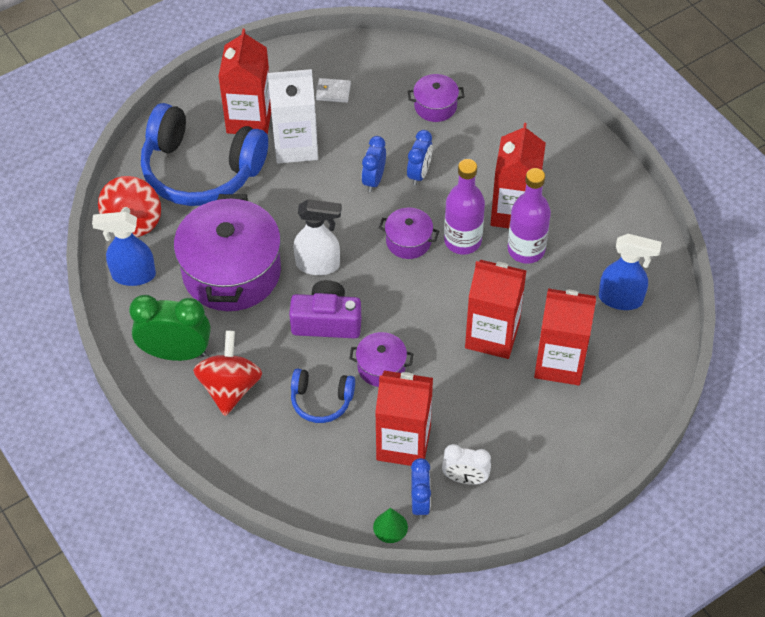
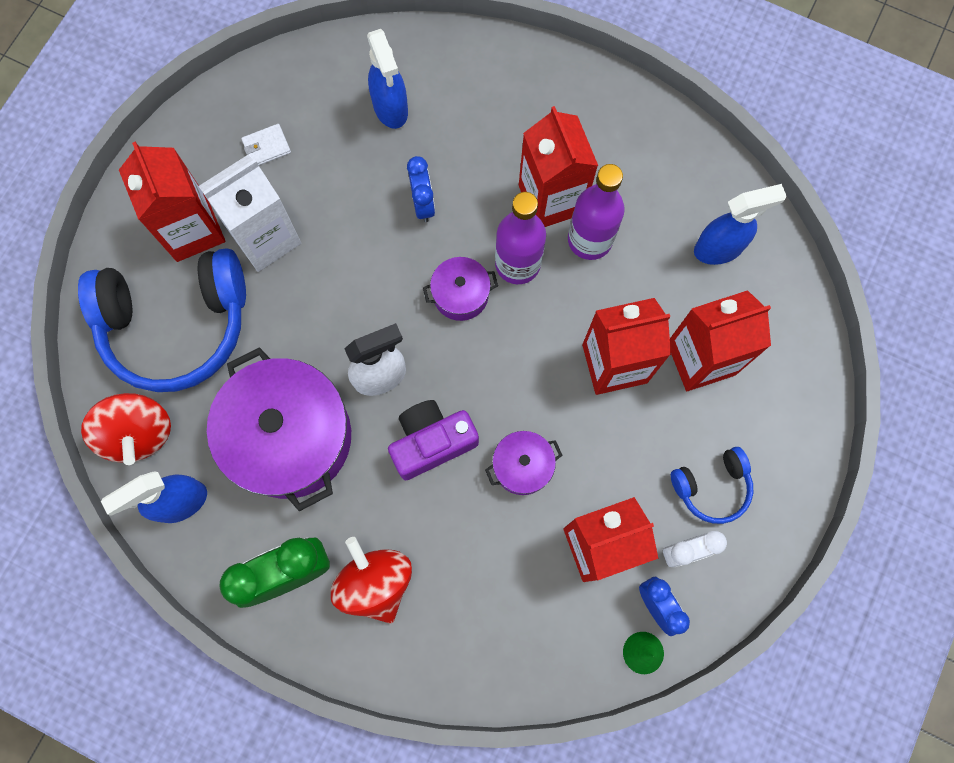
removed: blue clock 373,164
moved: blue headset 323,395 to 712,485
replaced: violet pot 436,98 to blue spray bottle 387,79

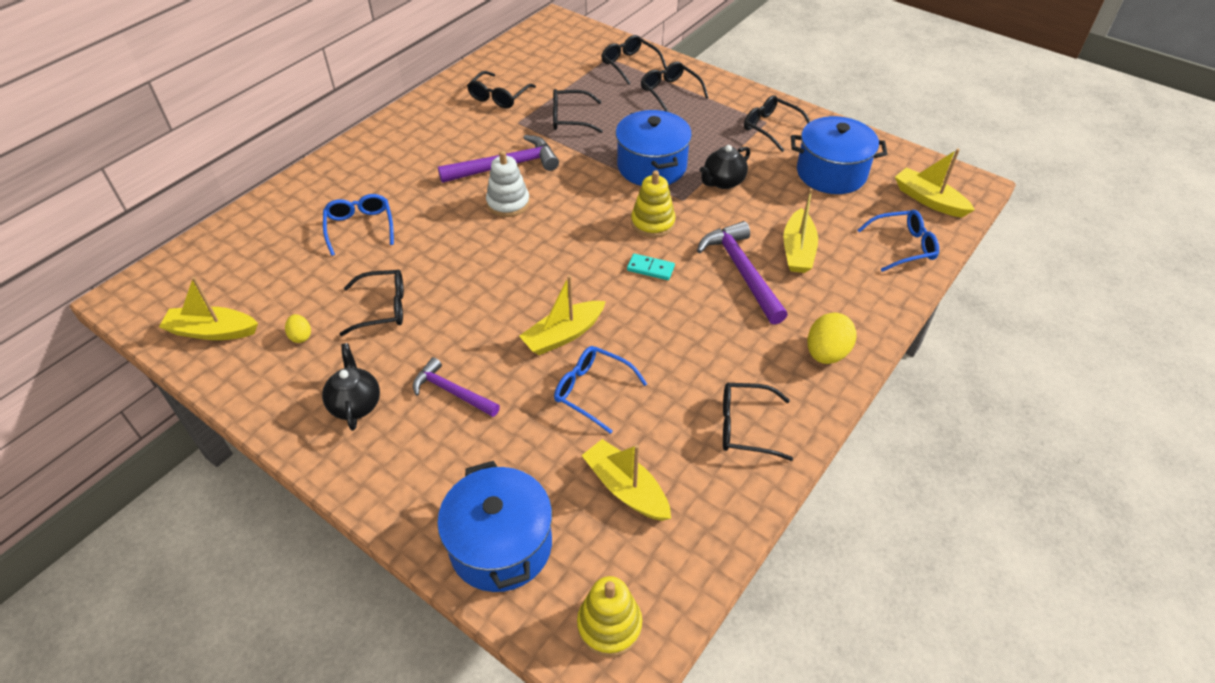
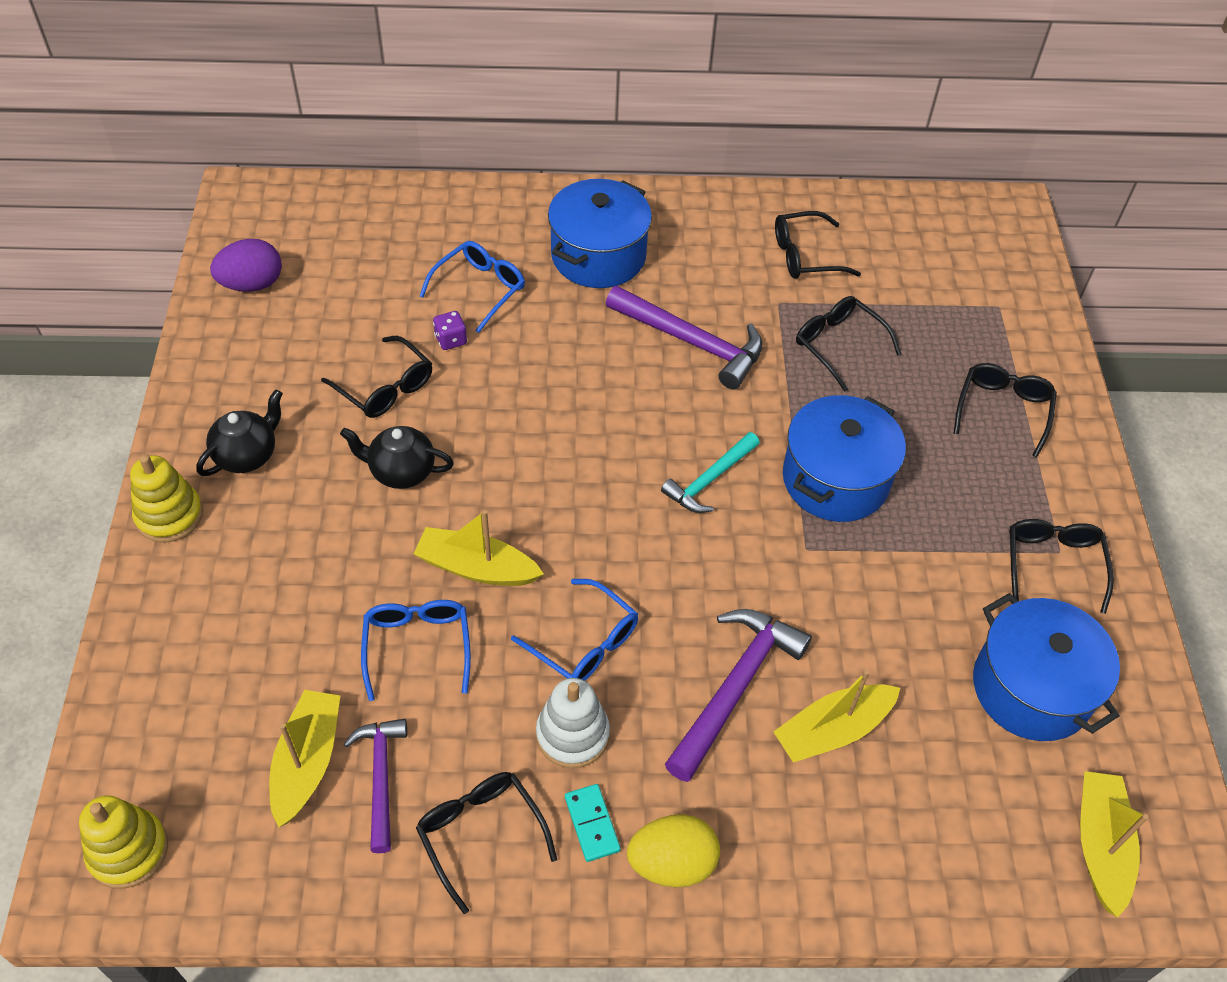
removed: golden toy egg 298,328; ebony spectacles 634,60
added: violet die 450,330; aqua hammer 710,472
moved: golden stacking toy 653,204 to 166,499; ebony teapot 725,167 to 397,457; violet hammer 456,387 to 375,785; blue spectacles 898,241 to 574,630; pure white stacking toy 508,184 to 573,723; blue pot 494,526 to 600,233; aqua domino 651,267 to 593,823
replaced: golden toy boat 208,308 to violet toy egg 246,265

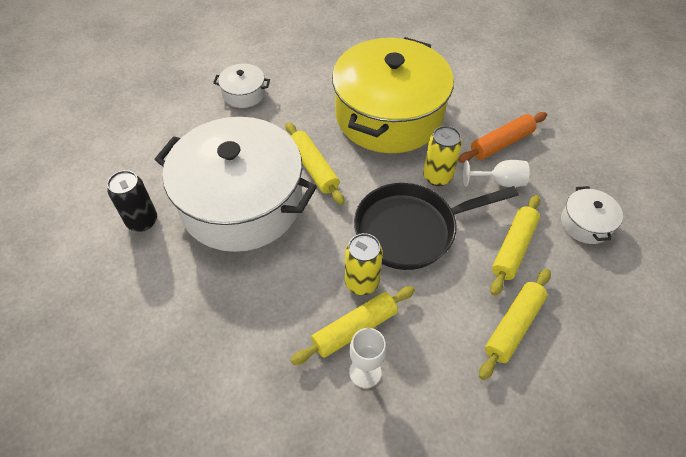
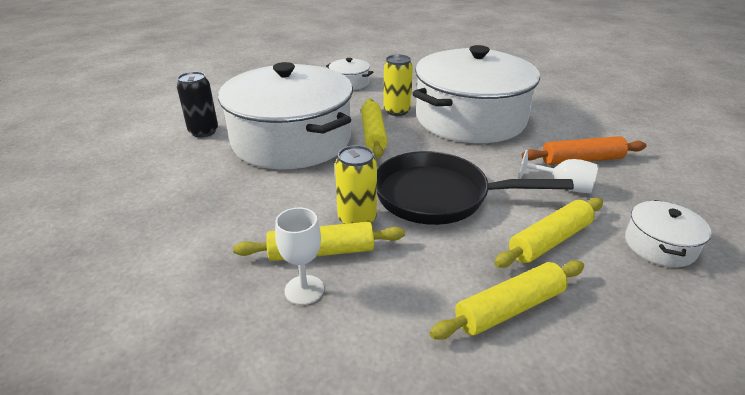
moved: golden can 442,156 to 398,85
recoloured: golden pot 393,95 to pure white pot 476,94

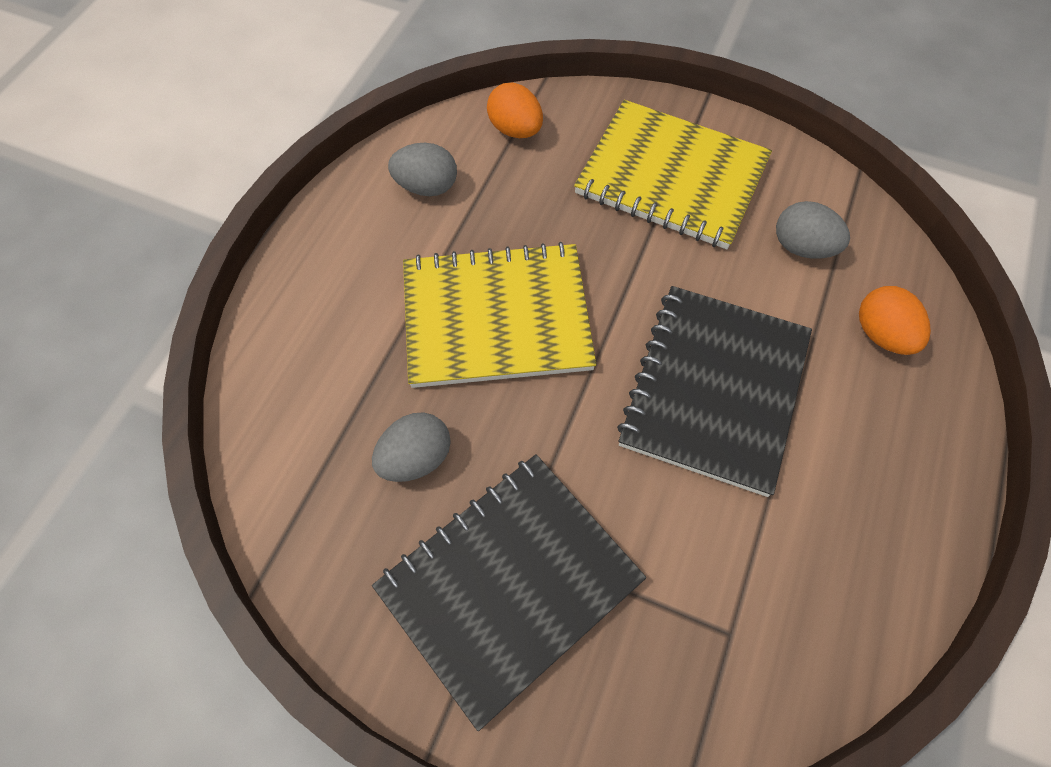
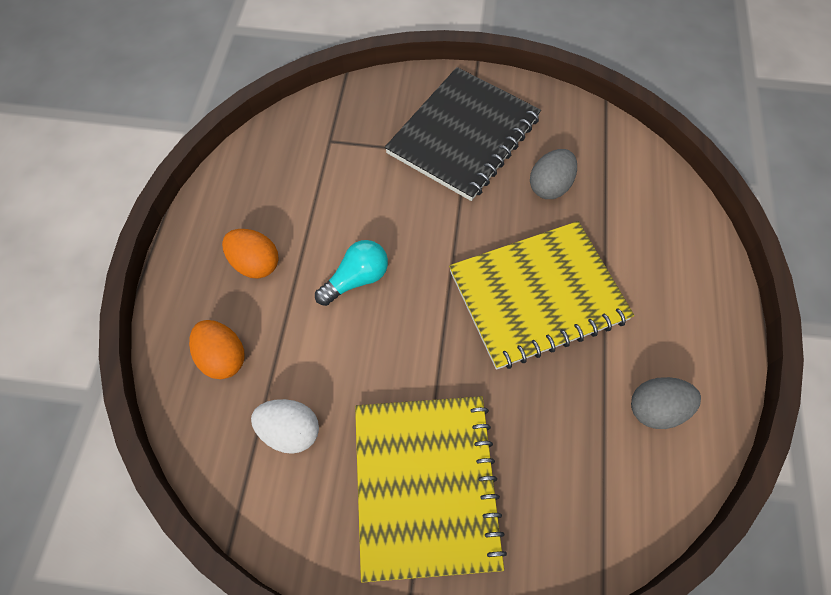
moved: orange-coloured toy egg 515,110 to 250,254
replaced: ebony exercise book 714,391 to aqua light bulb 351,273
recoloured: gray toy egg 813,230 to pure white toy egg 285,426
turned: golden exercise book 673,174 = 431,489 75 degrees clockwise

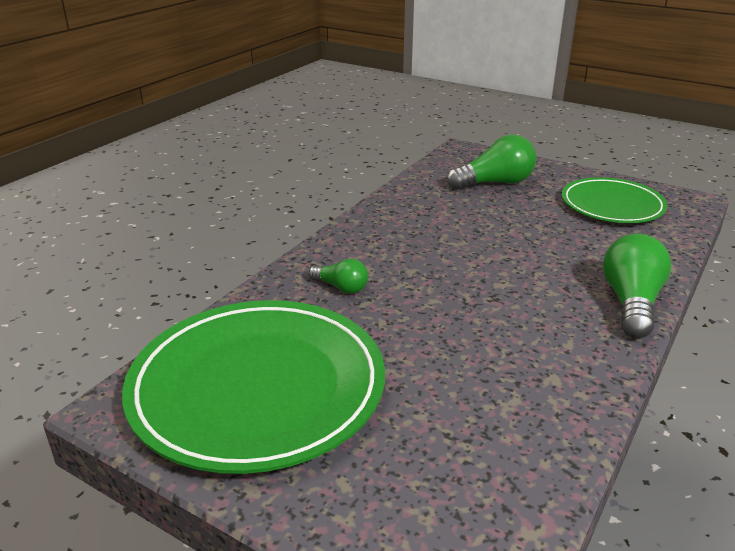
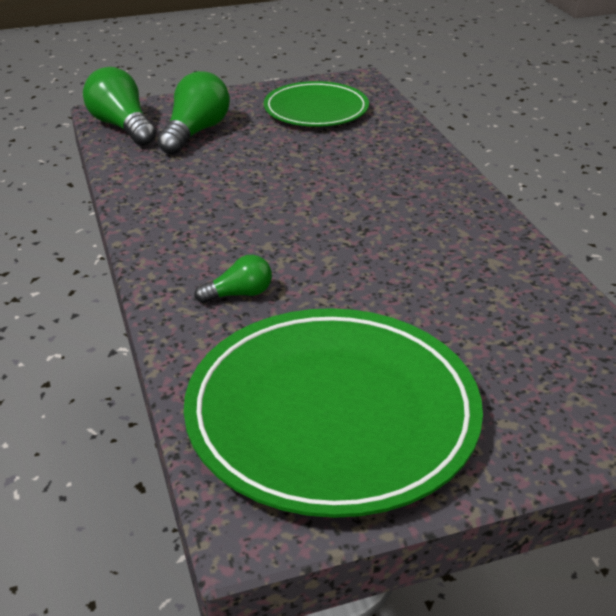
moved: emerald light bulb 637,285 to 119,106

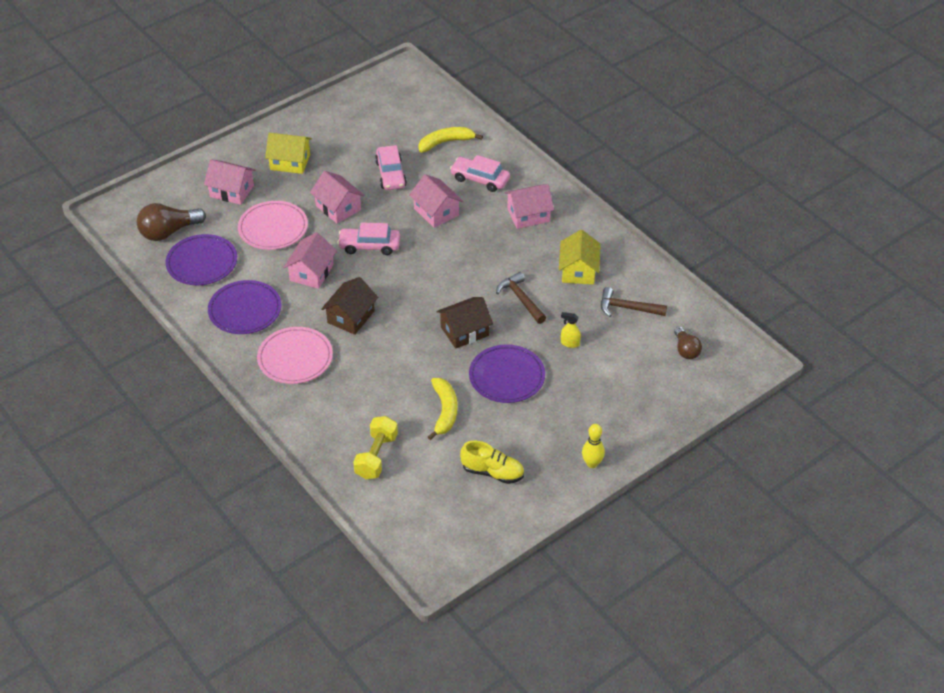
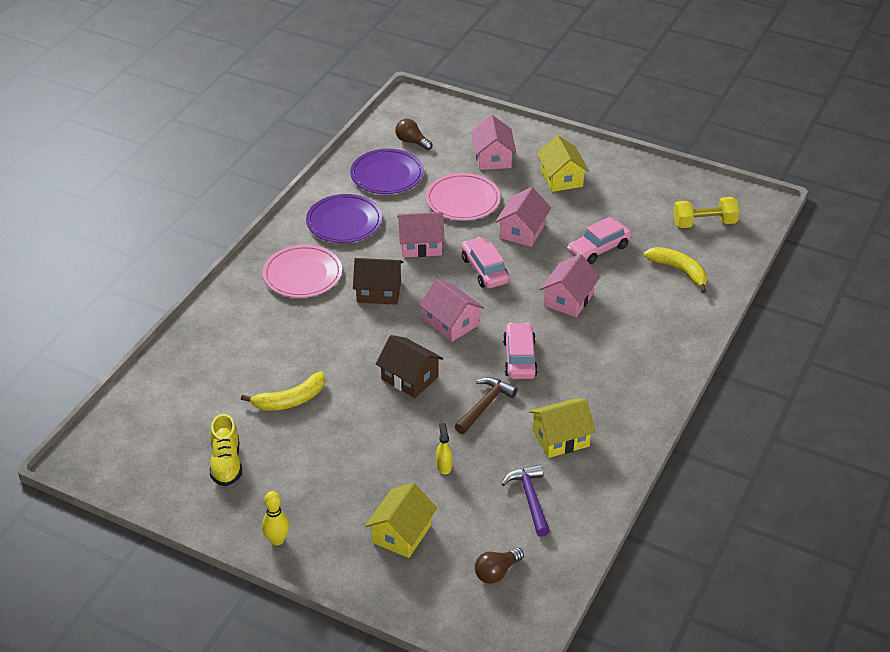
removed: violet plate 507,373
added: golden toy house 401,520
moved: rosy toy house 529,206 to 451,310; rosy toy car 480,173 to 520,351; golden dumbbell 375,447 to 706,212
recoloured: russet hammer 634,302 to violet hammer 525,500
resized: russet light bulb 171,222 = 414,134 x0.61

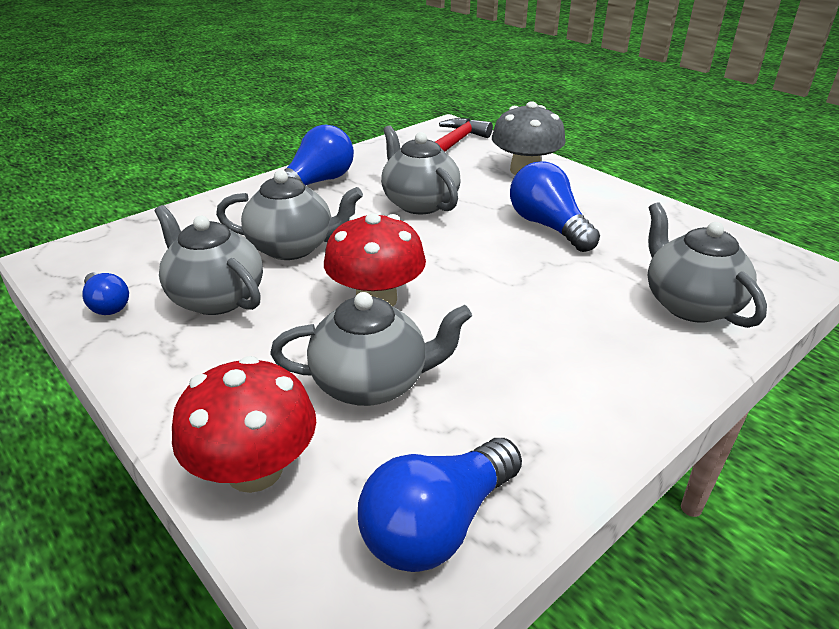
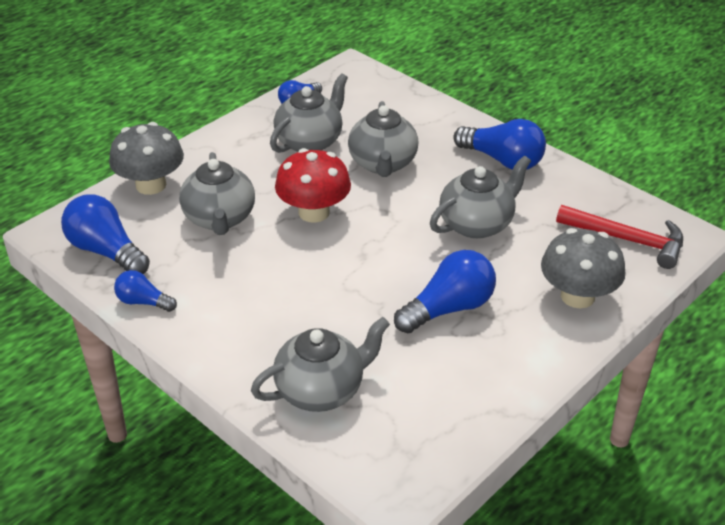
added: blue light bulb 145,291
recoloured: crimson fungus 244,424 to gray fungus 146,158

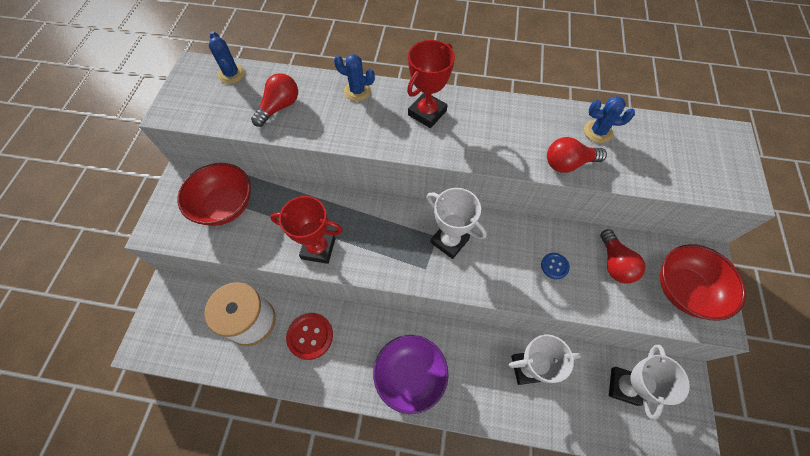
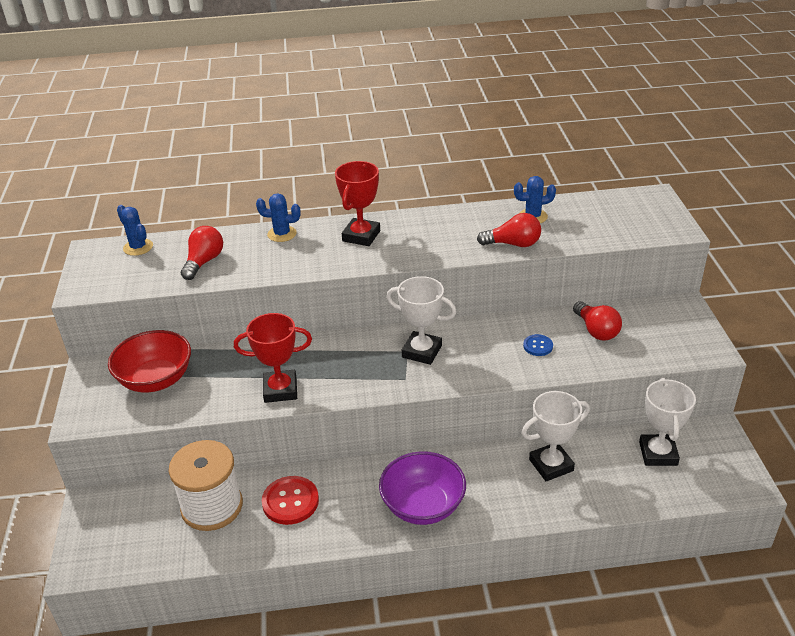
removed: crimson serving bowl 703,282
turned: crimson light bulb 577,155 = 509,230 150 degrees counterclockwise

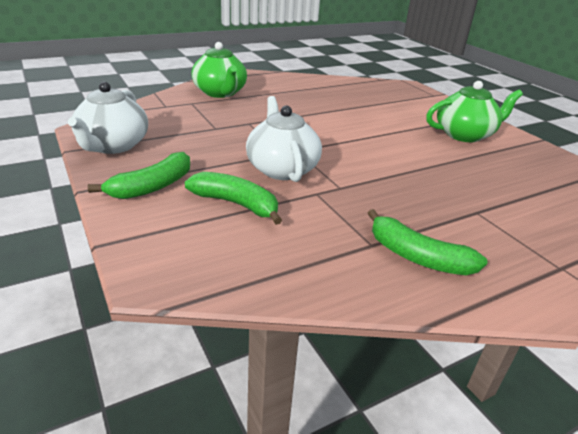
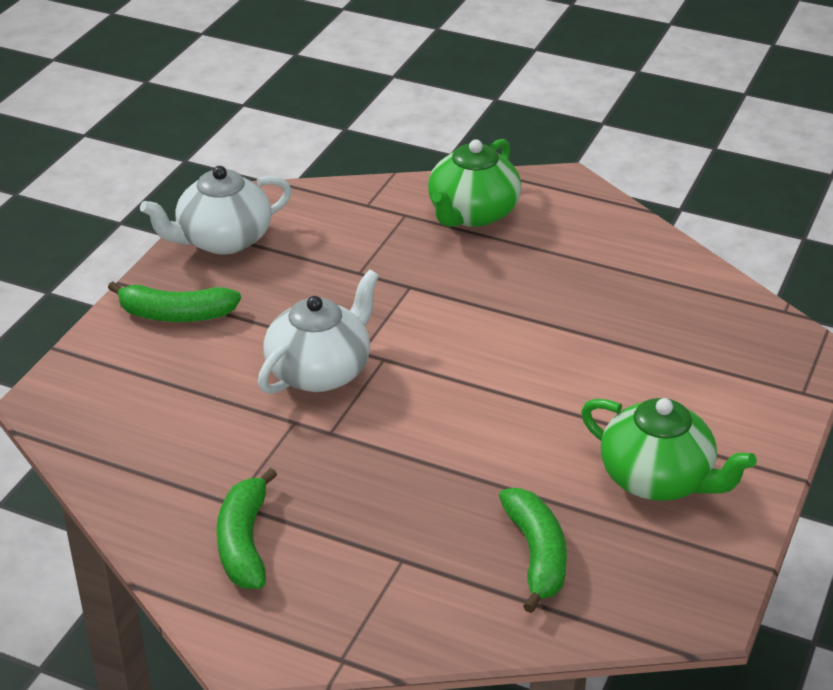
moved: emerald banana 233,198 to 533,550

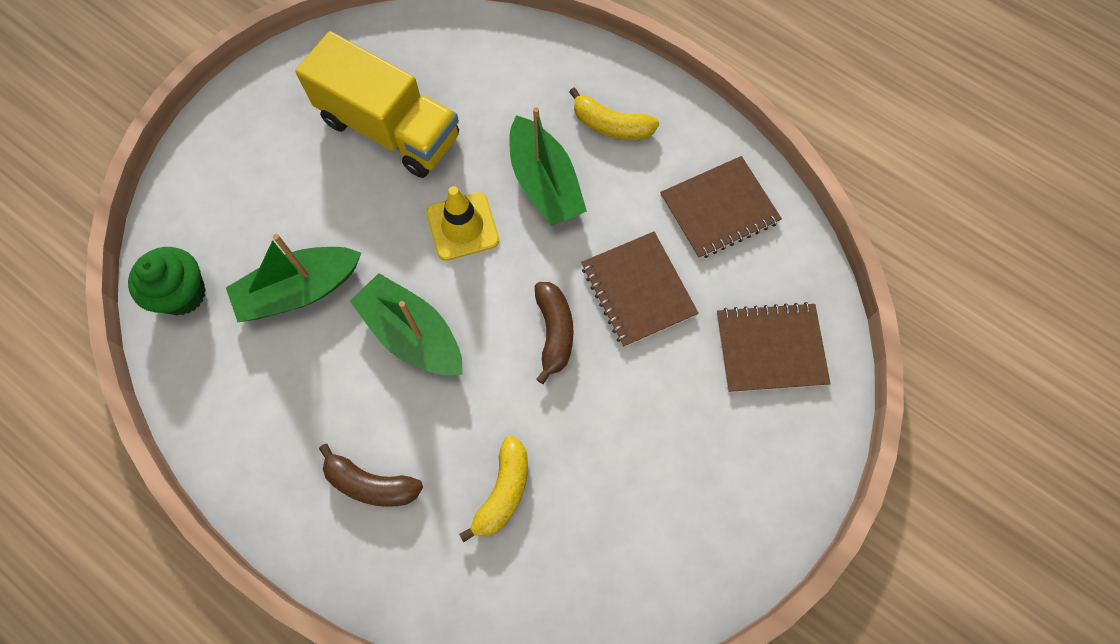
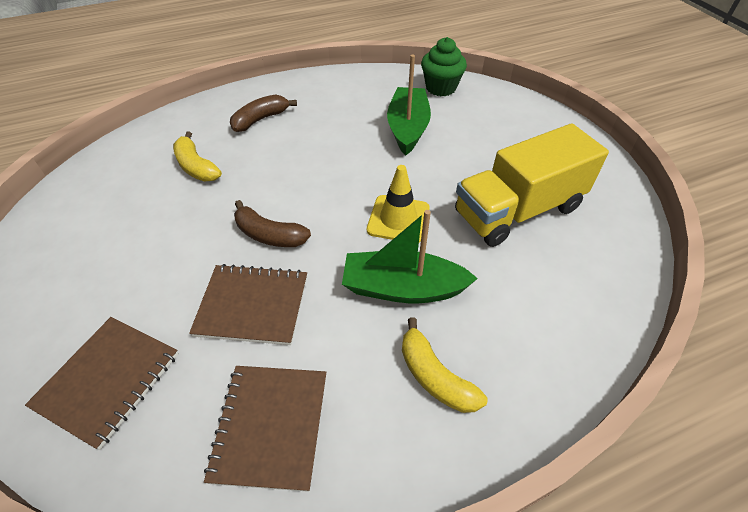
removed: emerald toy boat 406,324
turned: golden banana 614,114 = 445,365 90 degrees counterclockwise

